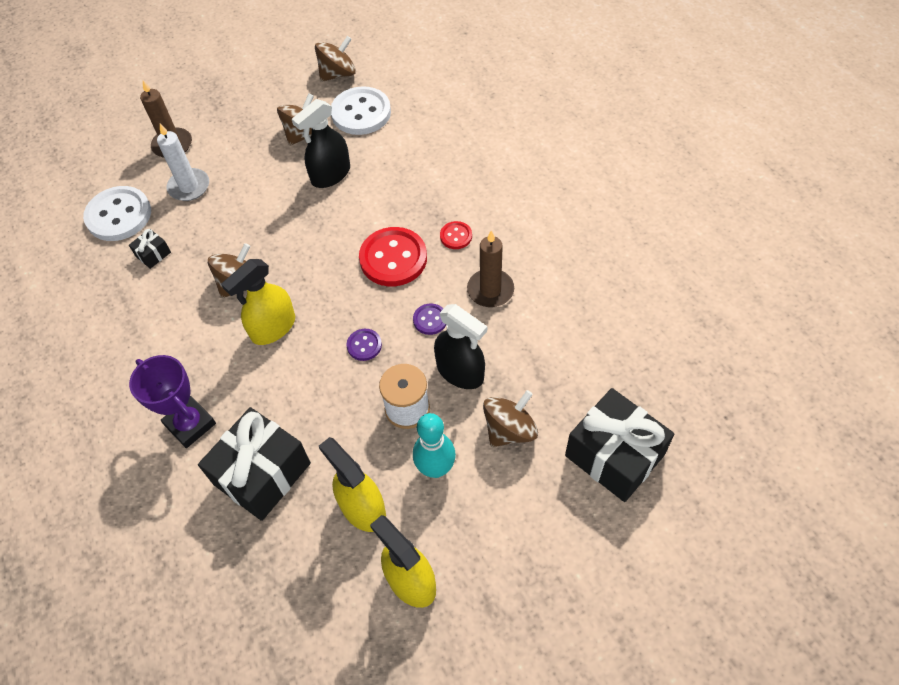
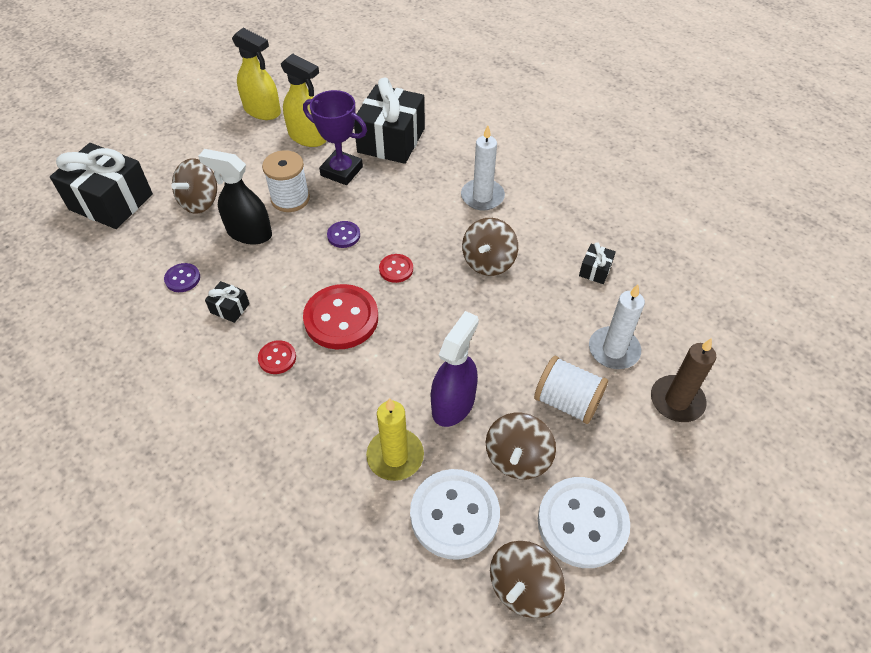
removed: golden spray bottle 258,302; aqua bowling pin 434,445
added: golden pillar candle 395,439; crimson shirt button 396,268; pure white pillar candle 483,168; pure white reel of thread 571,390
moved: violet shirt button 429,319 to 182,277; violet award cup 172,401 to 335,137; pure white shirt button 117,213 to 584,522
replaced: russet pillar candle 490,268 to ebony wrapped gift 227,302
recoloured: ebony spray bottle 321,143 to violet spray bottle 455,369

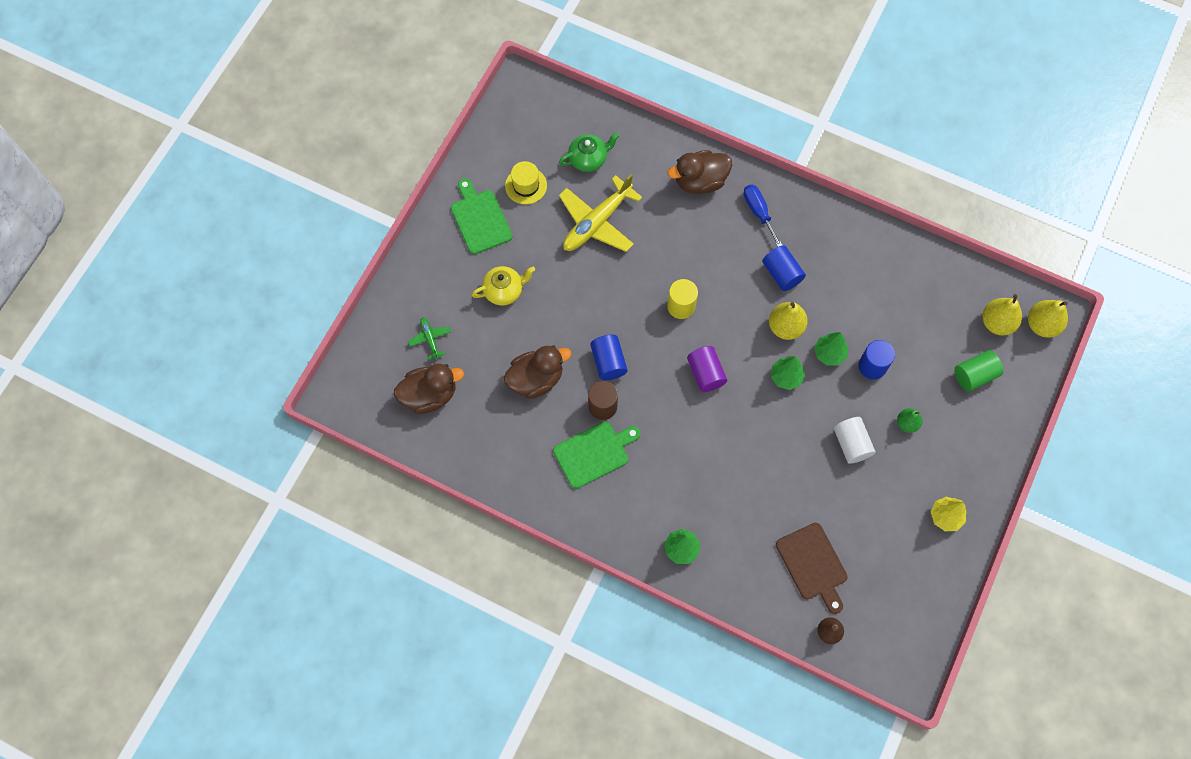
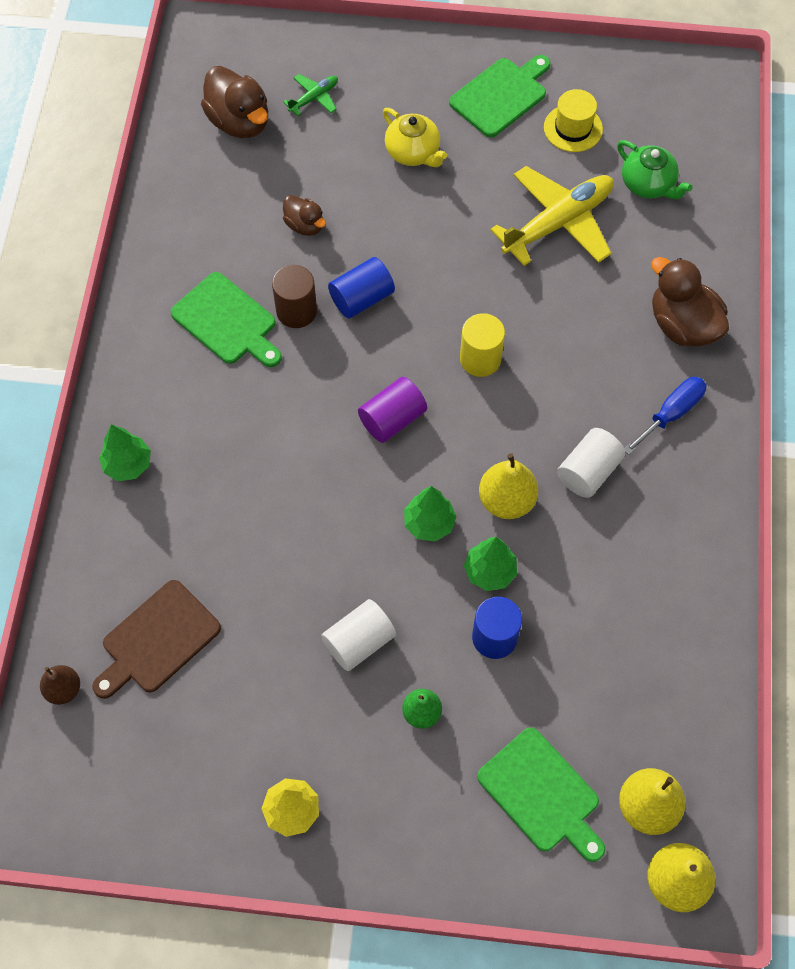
replaced: emerald solid cylinder 978,371 to emerald cutting board 541,795
recoloured: blue solid cylinder 784,268 to pure white solid cylinder 591,463
turned: golden toy plane 600,213 = 552,216 120 degrees clockwise
resized: russet toy duck 538,372 = 304,215 x0.57

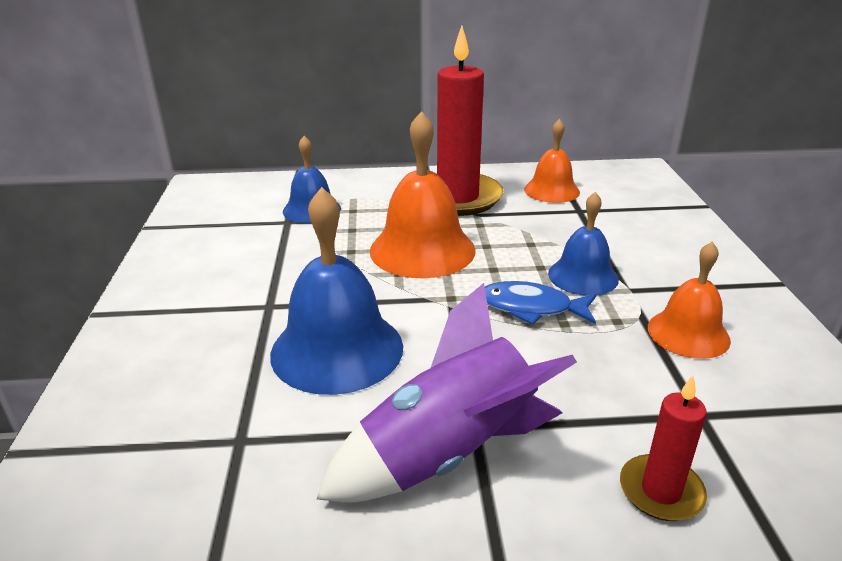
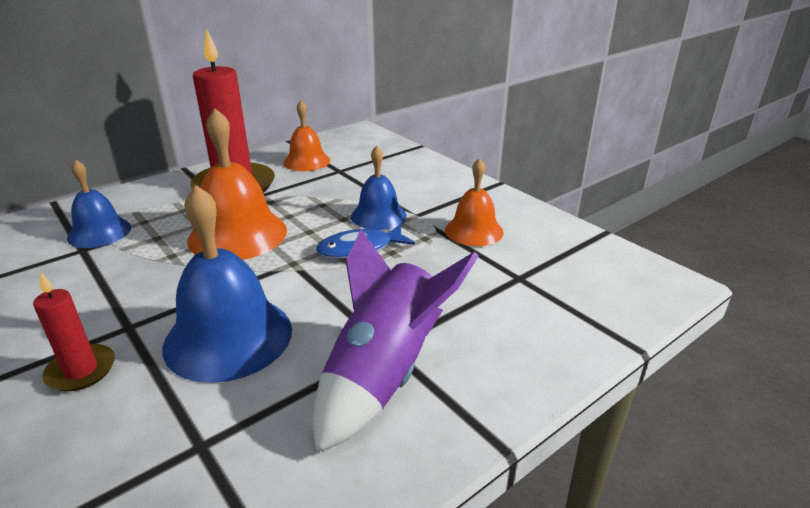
moved: crimson pillar candle 663,448 to 74,332

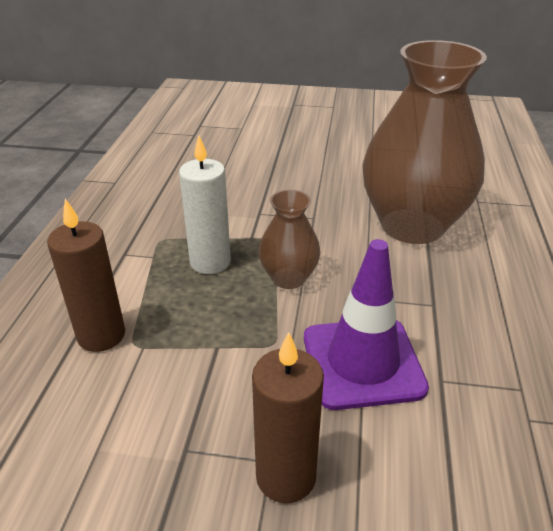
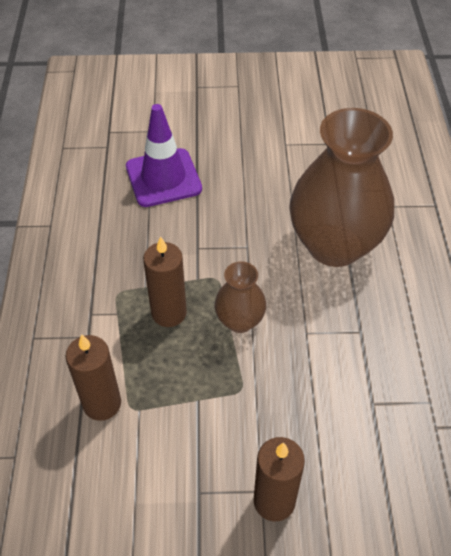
moved: violet traffic cone 366,324 to 164,155
recoloured: pure white pillar candle 205,205 to russet pillar candle 165,281

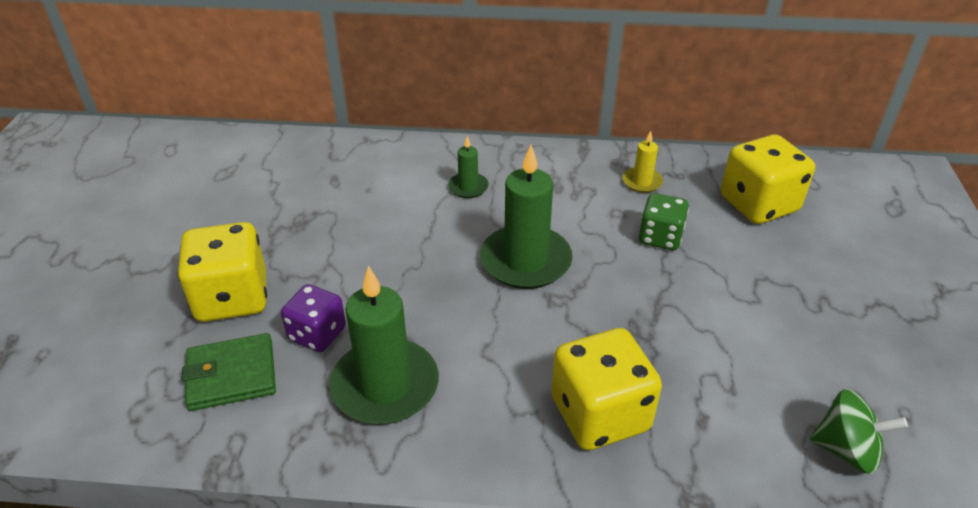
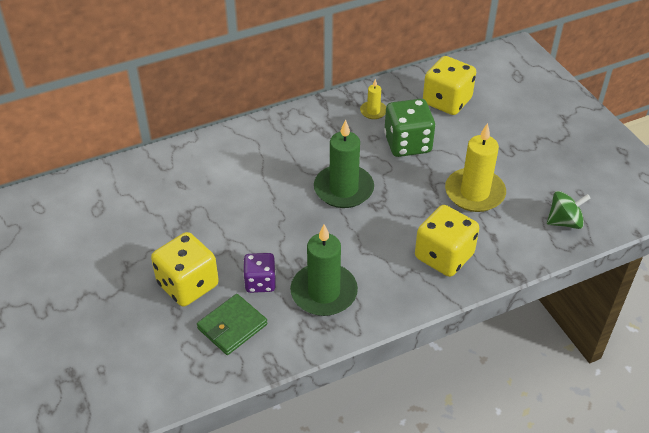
removed: emerald pillar candle 468,167
added: golden pillar candle 475,167
resized: emerald die 664,221 = 409,128 x1.61

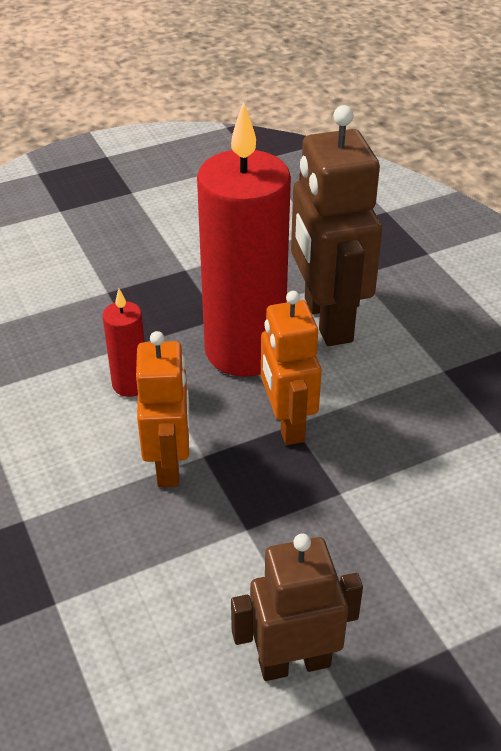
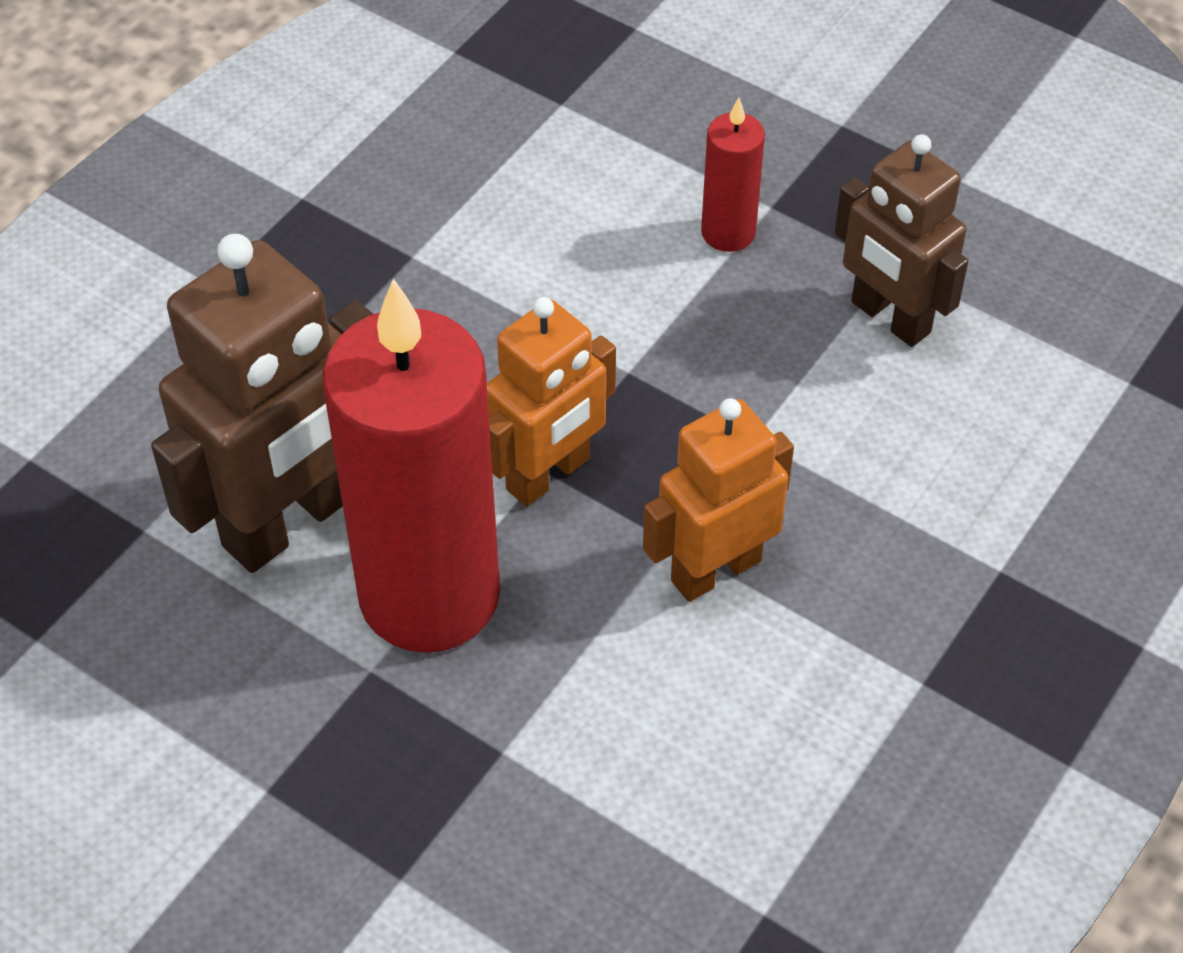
moved: crimson pillar candle 124,343 to 733,174

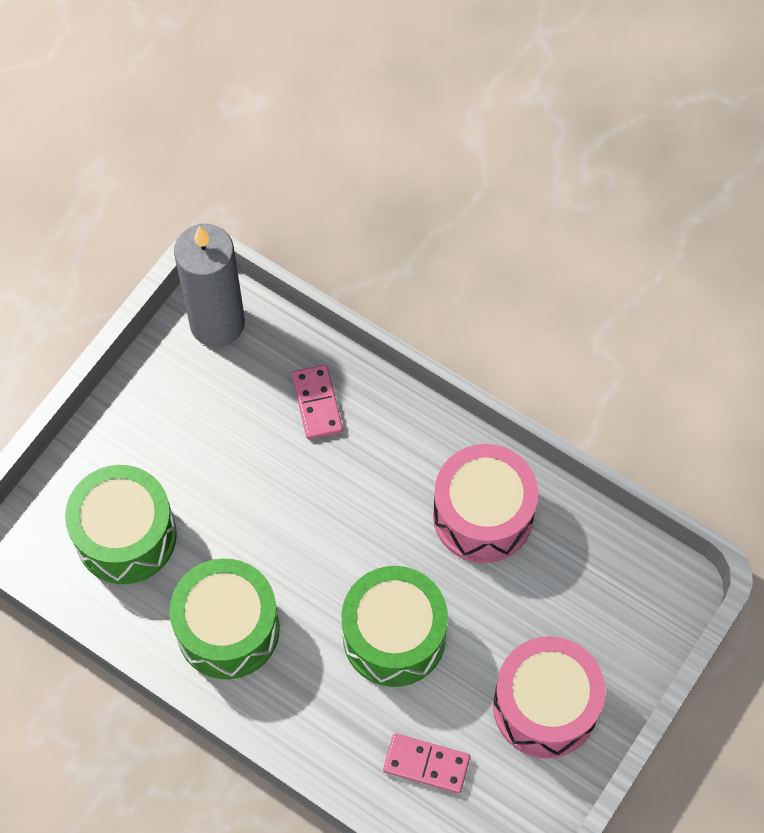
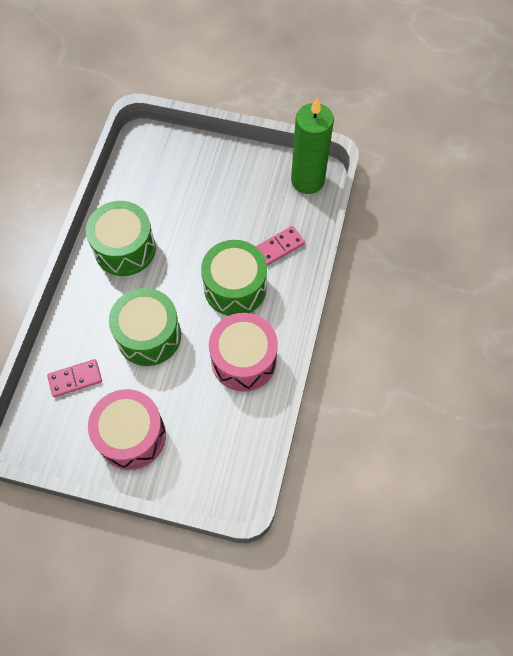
moved: emerald snare drum 121,524 to 234,278
recoloured: gray pillar candle 209,285 to emerald pillar candle 312,145
turned: rosy domino 426,763 = 74,378 75 degrees clockwise

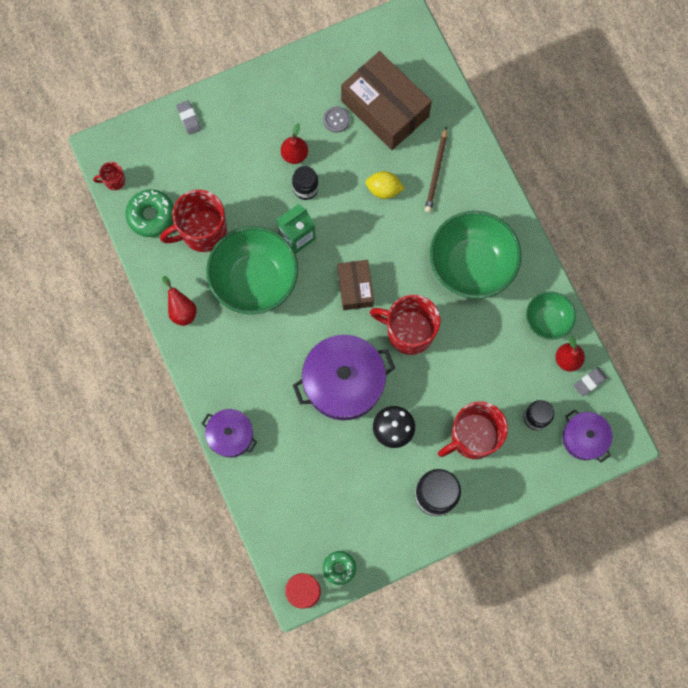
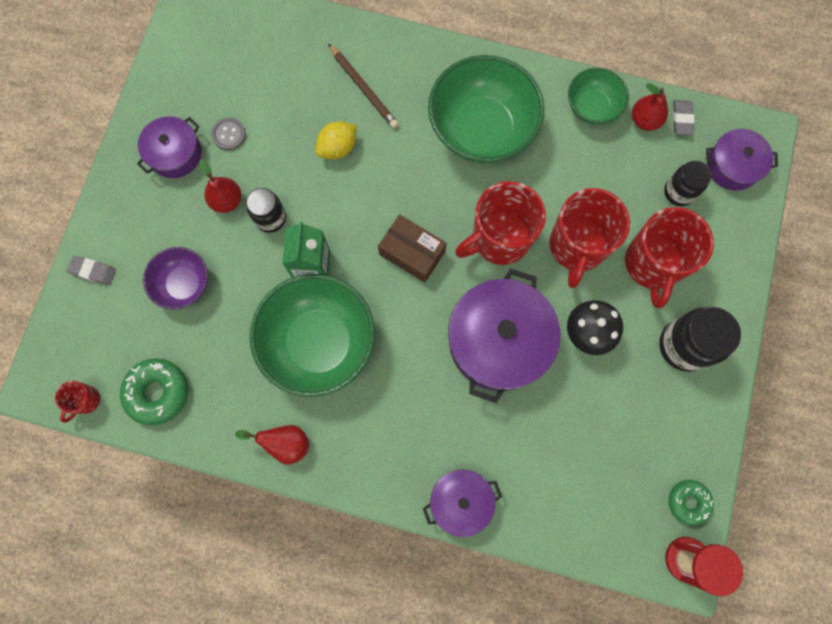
removed: russet package 386,100
added: violet pot 169,147; violet serving bowl 175,278
moved: crimson coffee mug 193,221 to 590,238

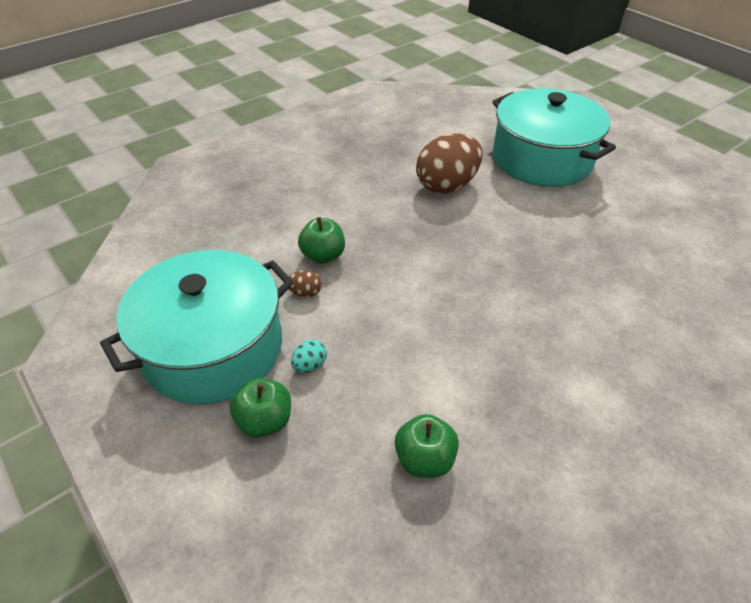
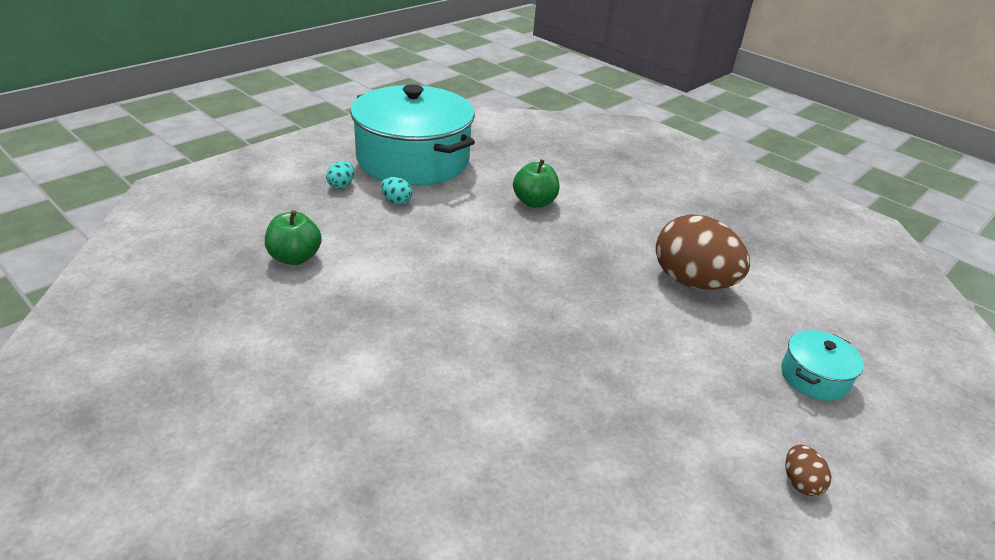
moved: russet toy egg 305,283 to 808,470
replaced: emerald toy apple 260,408 to aqua toy egg 340,175
resized: aqua pot 554,137 = 822,365 x0.42

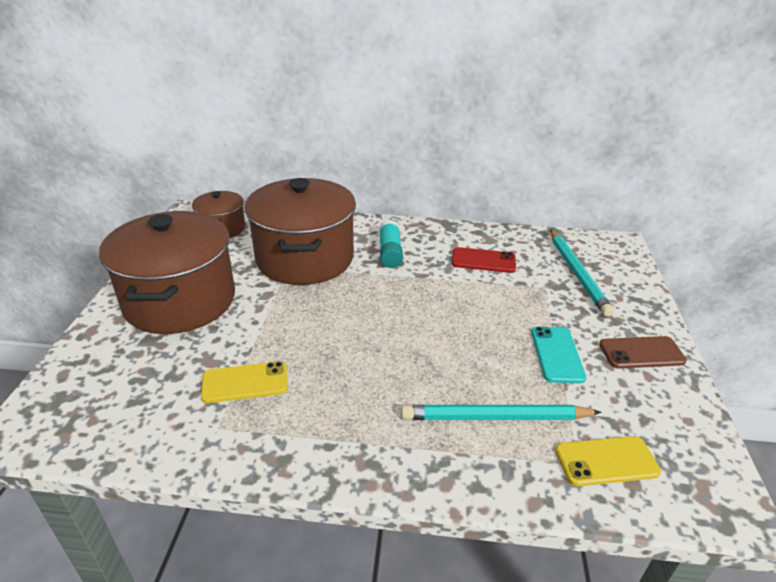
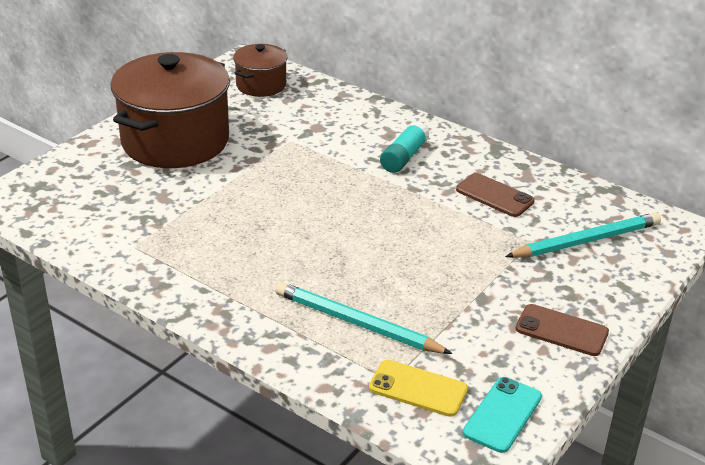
removed: golden phone 244,382; russet pot 300,231
moved: aqua phone 558,354 to 502,415
recoloured: crimson phone 484,260 to russet phone 495,195
turned: aqua wooden pencil 582,273 = 583,235 135 degrees counterclockwise

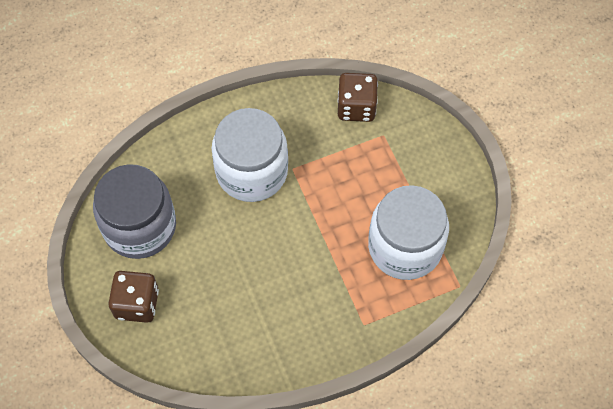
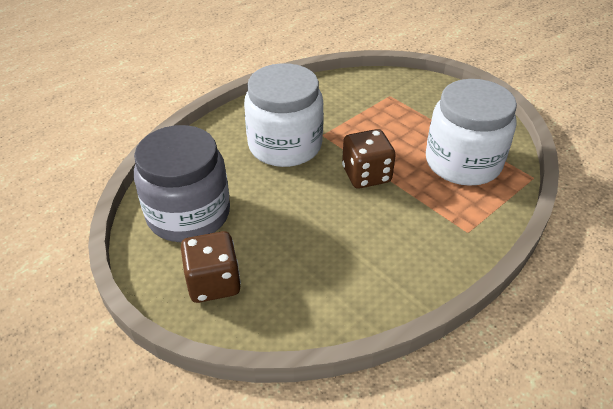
moved: russet die 358,97 to 369,159

